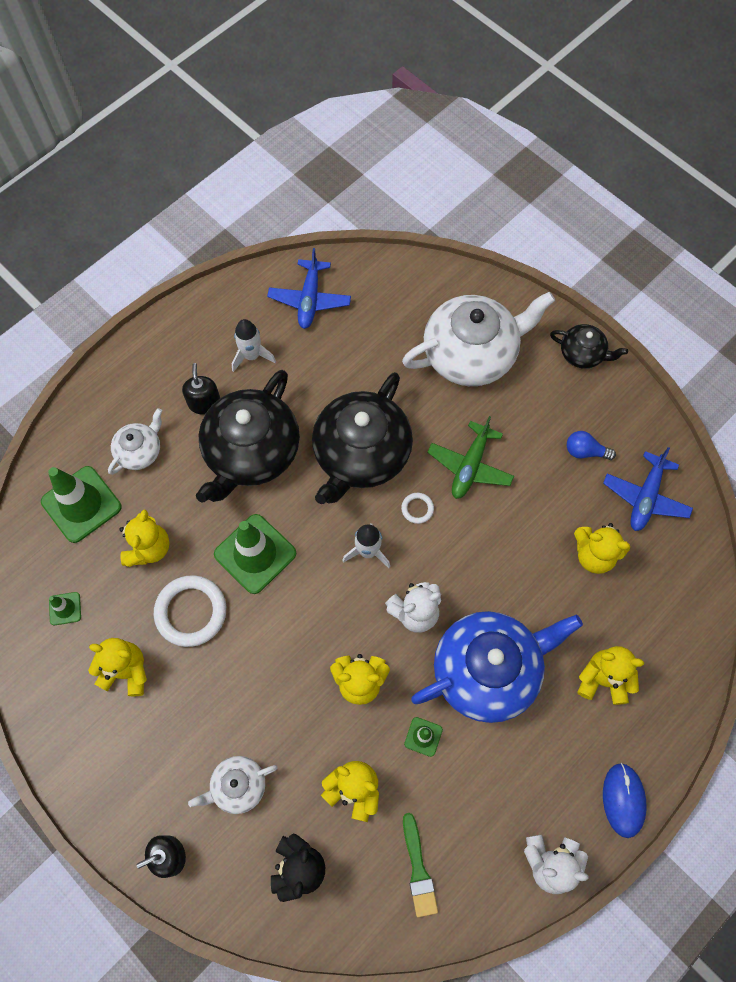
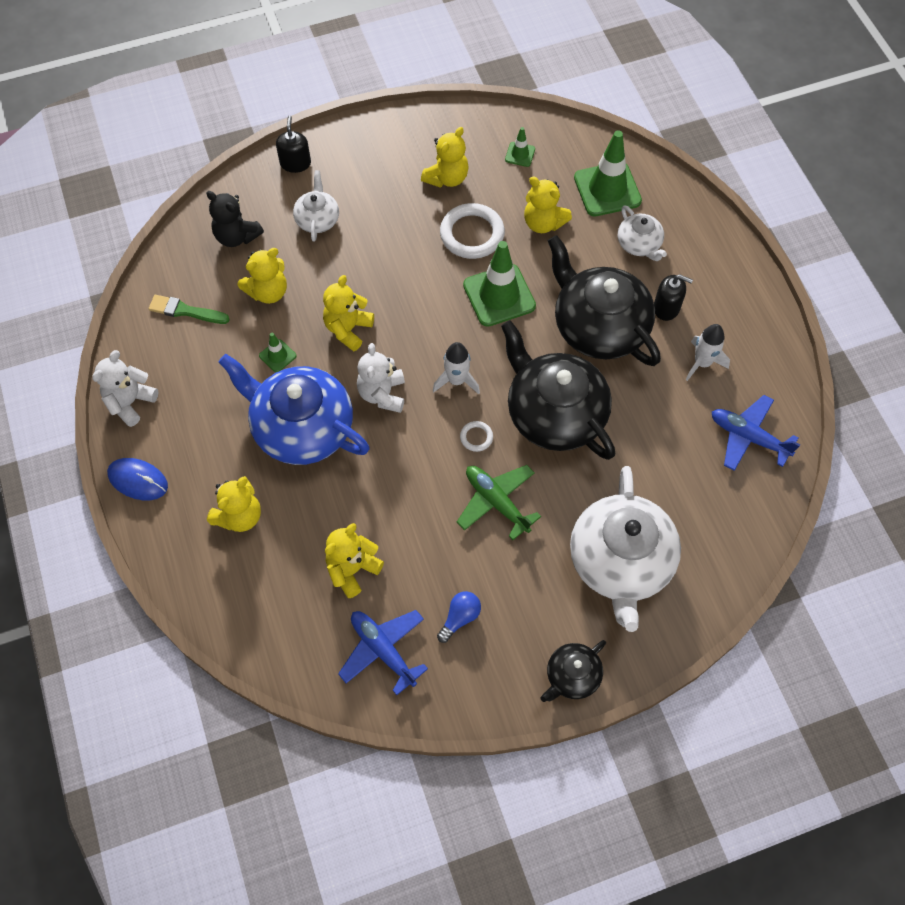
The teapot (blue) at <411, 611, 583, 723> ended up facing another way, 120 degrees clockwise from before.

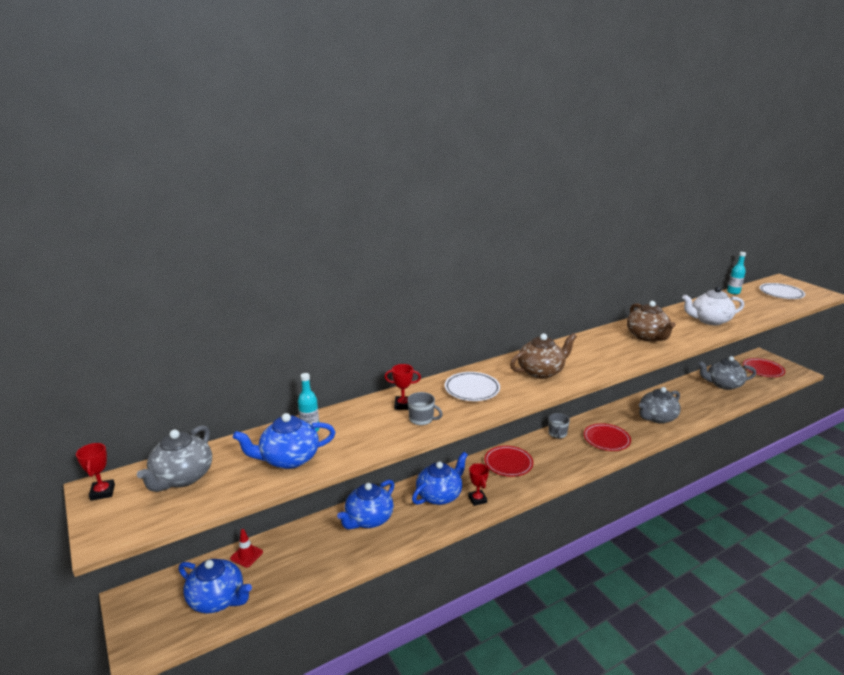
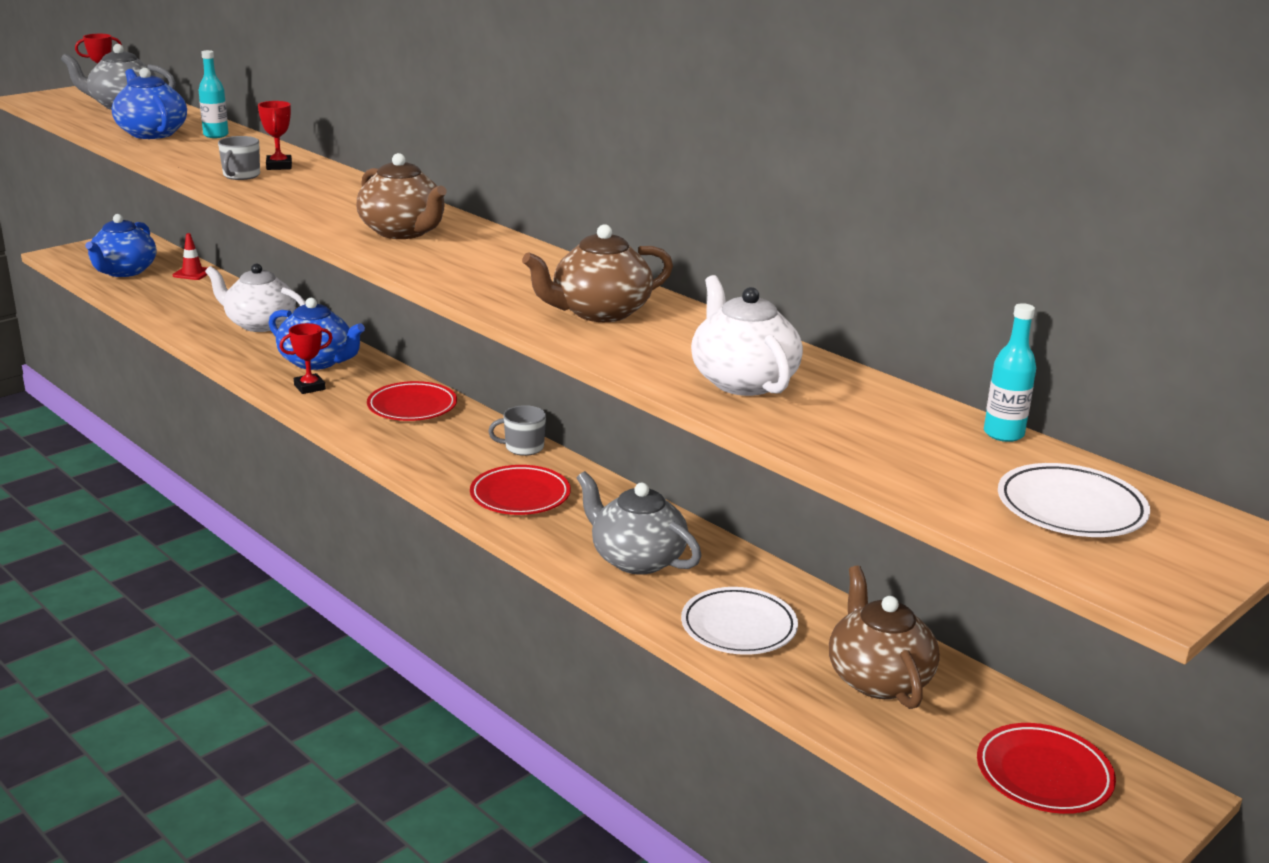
What was the teapot (blue) at <337, 480, 394, 529> turned into the teapot (white) at <205, 264, 305, 332>. The plate (white) ended up elsewhere, having gone from <445, 372, 500, 401> to <681, 587, 798, 655>. What was the teapot (grey) at <698, 356, 756, 390> turned into the teapot (brown) at <829, 566, 940, 709>.

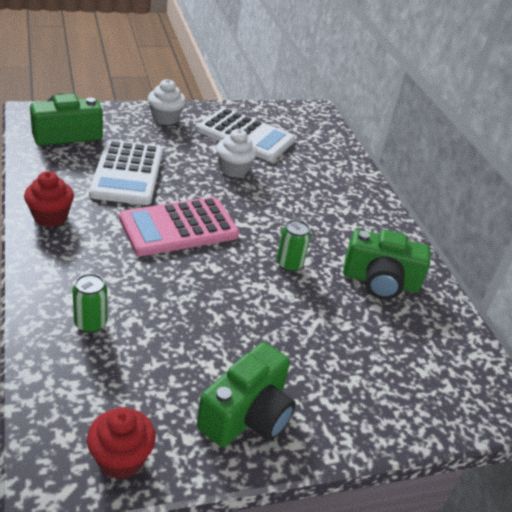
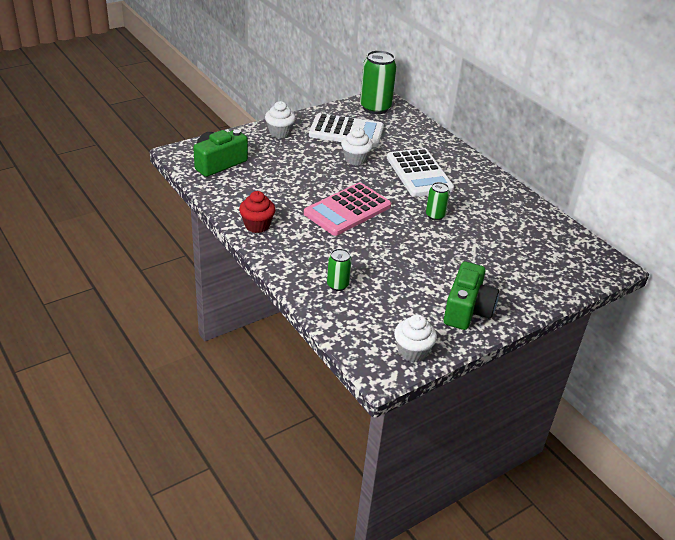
What was the cupcake (red) at <87, 407, 156, 479> turned into the cupcake (white) at <394, 315, 437, 362>. The calculator (white) ended up elsewhere, having gone from <89, 140, 163, 205> to <387, 148, 454, 197>. The second view lost the camera (green) at <343, 229, 430, 300>. The second view gained the can (green) at <360, 50, 397, 114>.

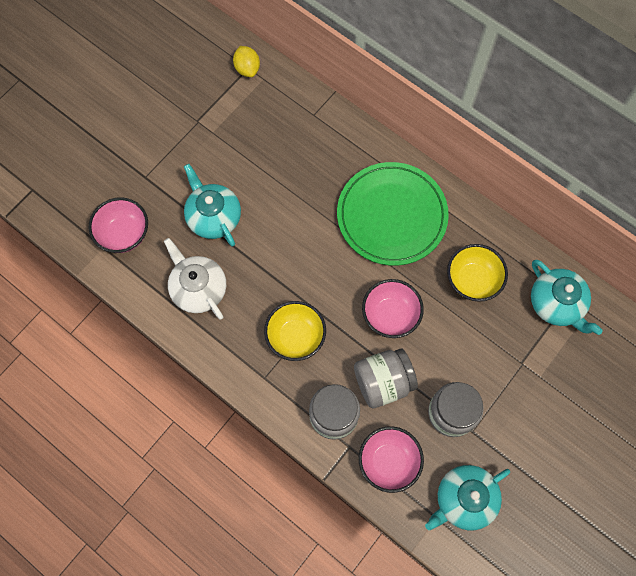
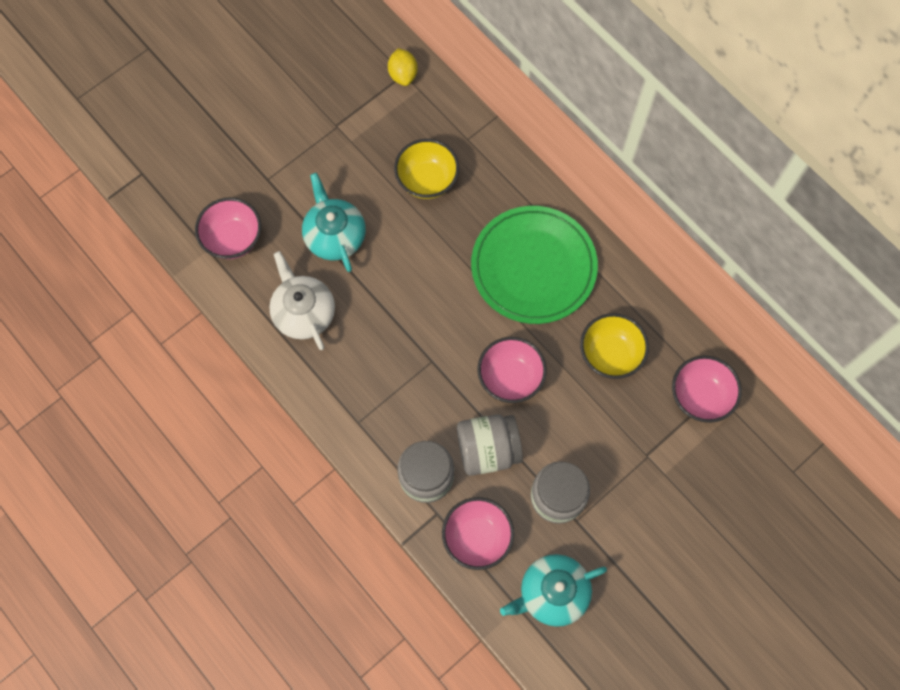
The bowl (yellow) ended up elsewhere, having gone from <264, 301, 326, 361> to <394, 139, 459, 199>. Where the teapot (turquoise) stood at <531, 260, 603, 335>, the bowl (pink) came to stand at <672, 355, 742, 423>.

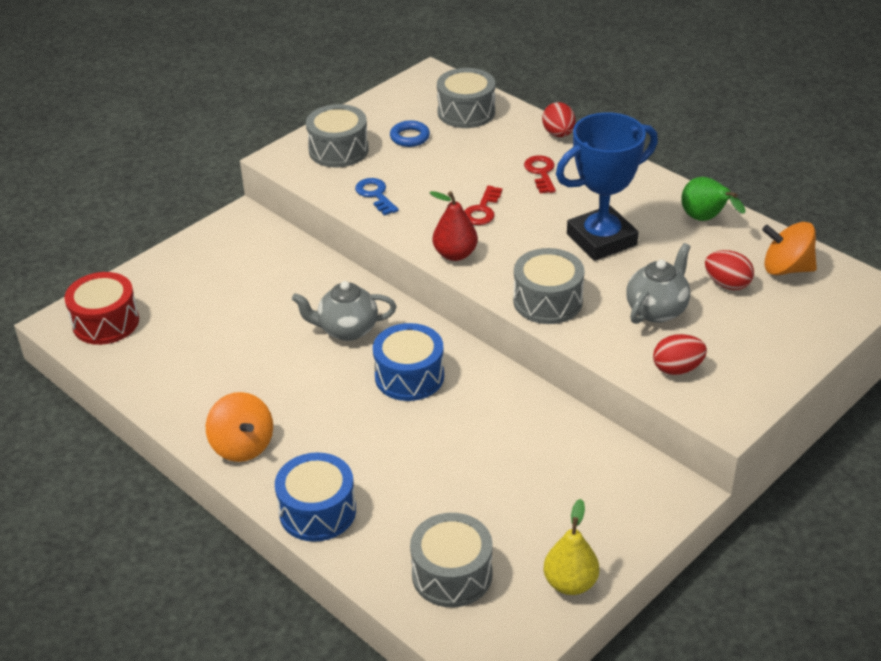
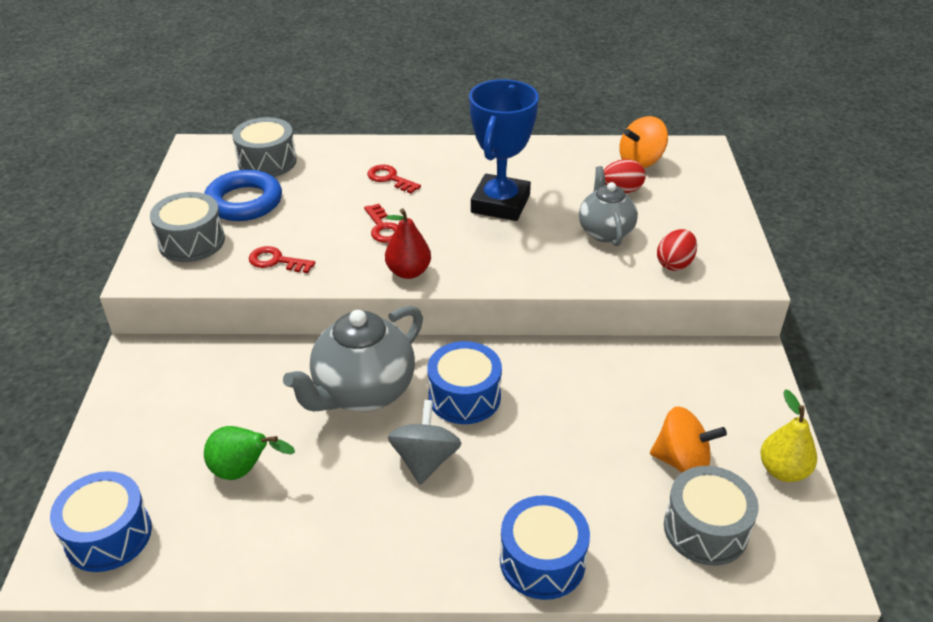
What was the drum (red) at <64, 272, 139, 345> turned into the drum (blue) at <50, 471, 152, 572>. The spinning top (orange) ended up elsewhere, having gone from <206, 392, 273, 462> to <650, 406, 727, 472>. The size of the teapot (grey) at <292, 281, 396, 341> changed by a factor of 1.58. What was the key (blue) at <355, 178, 399, 216> turned into the key (red) at <249, 246, 315, 273>. The size of the ring (blue) at <390, 120, 430, 147> changed by a factor of 1.84. The second view lost the drum (grey) at <513, 248, 585, 324>. The second view lost the egg (red) at <542, 102, 576, 137>. The pear (green) ended up elsewhere, having gone from <681, 177, 746, 221> to <204, 426, 295, 480>. The second view gained the spinning top (grey) at <388, 400, 462, 485>.

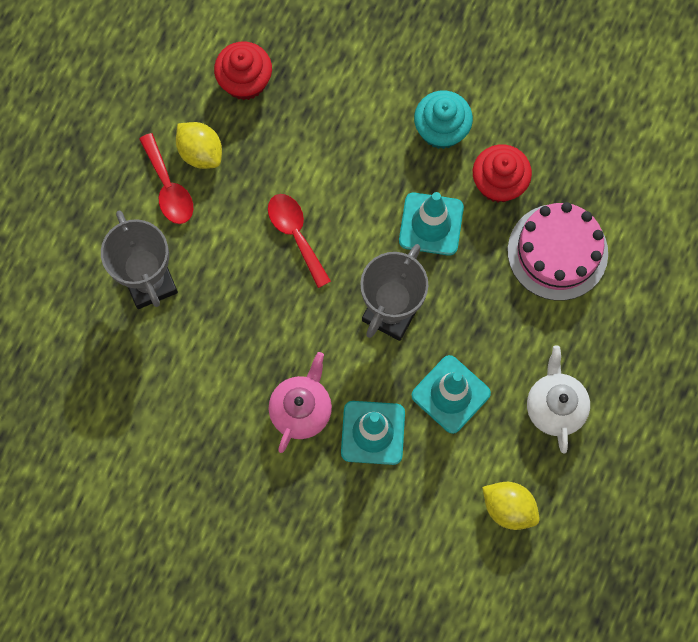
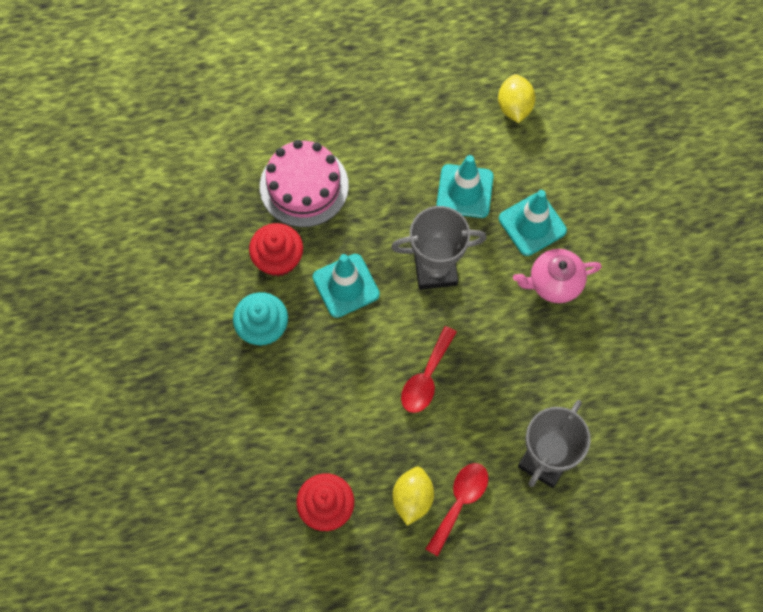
The second view lost the teapot (white) at <527, 345, 590, 453>.

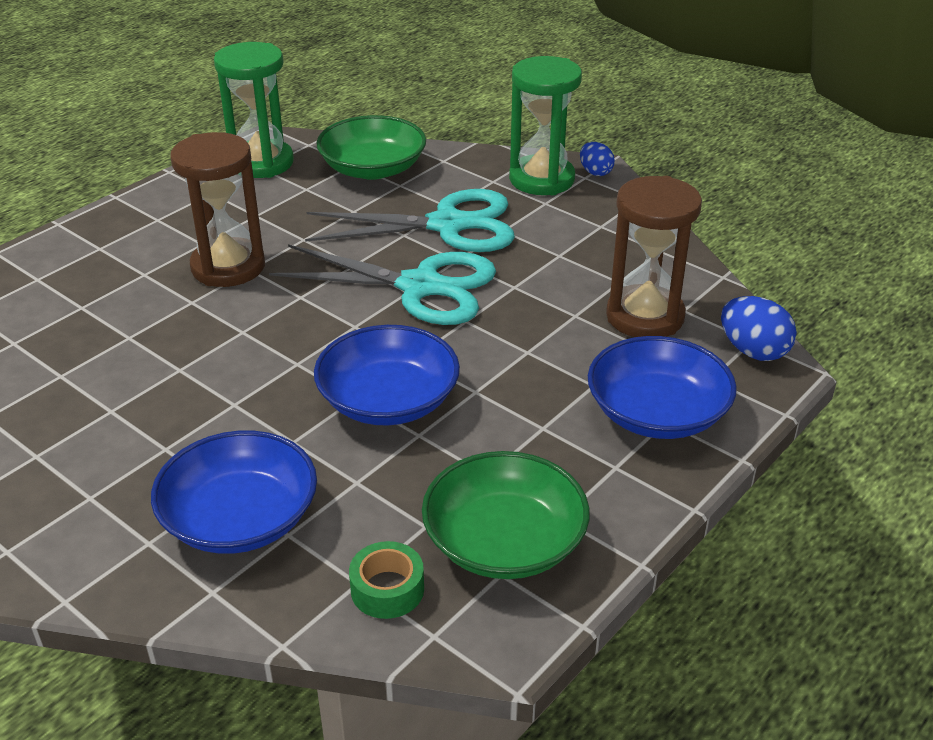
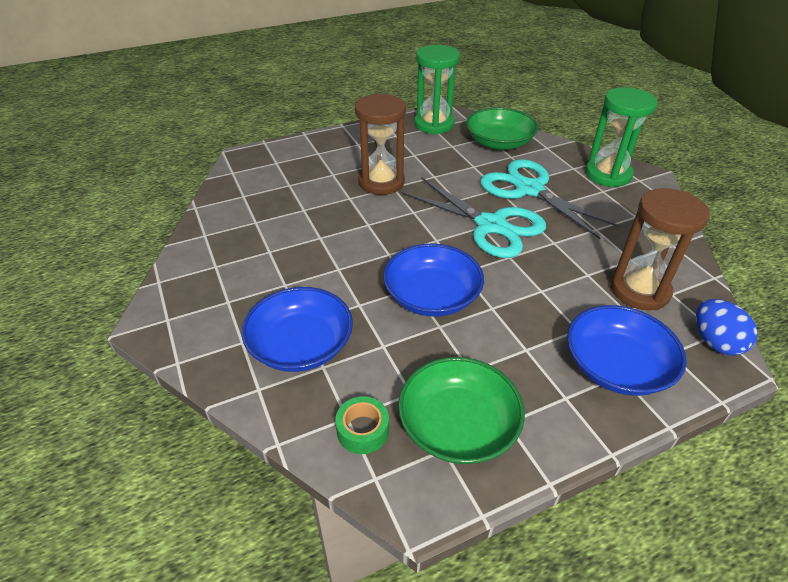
The scissors (turquoise) at <305, 189, 515, 252> ended up facing another way, 150 degrees counterclockwise from before. The second view lost the egg (blue) at <580, 142, 615, 176>.

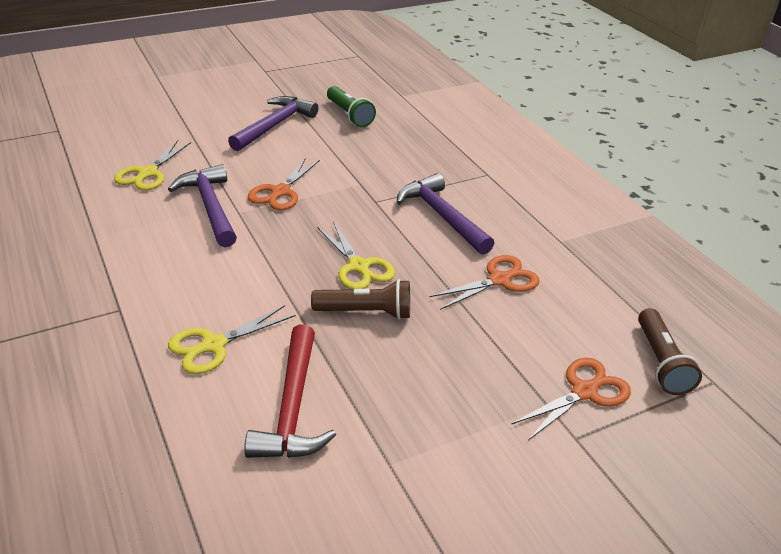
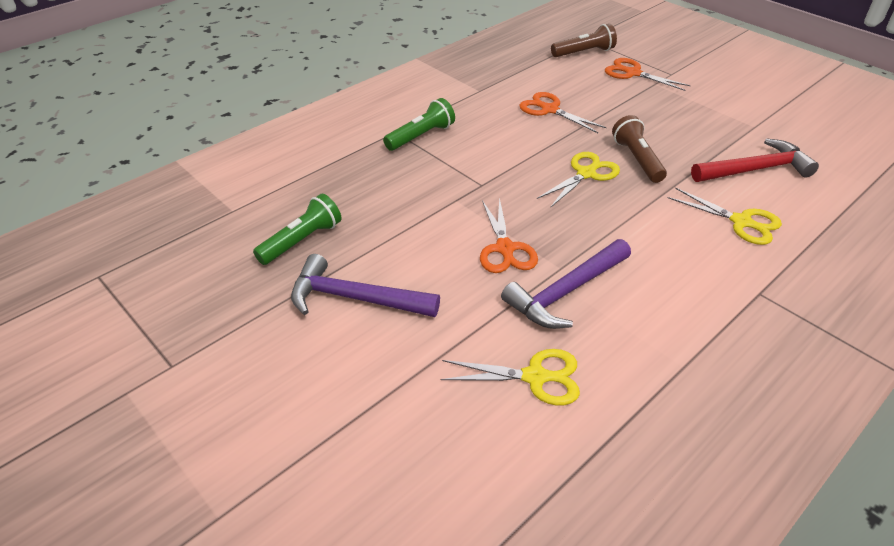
The scissors (orange) at <248, 158, 320, 210> ended up facing another way, 75 degrees clockwise from before. The second view lost the hammer (purple) at <397, 173, 494, 255>. The second view gained the flashlight (green) at <383, 98, 455, 151>.

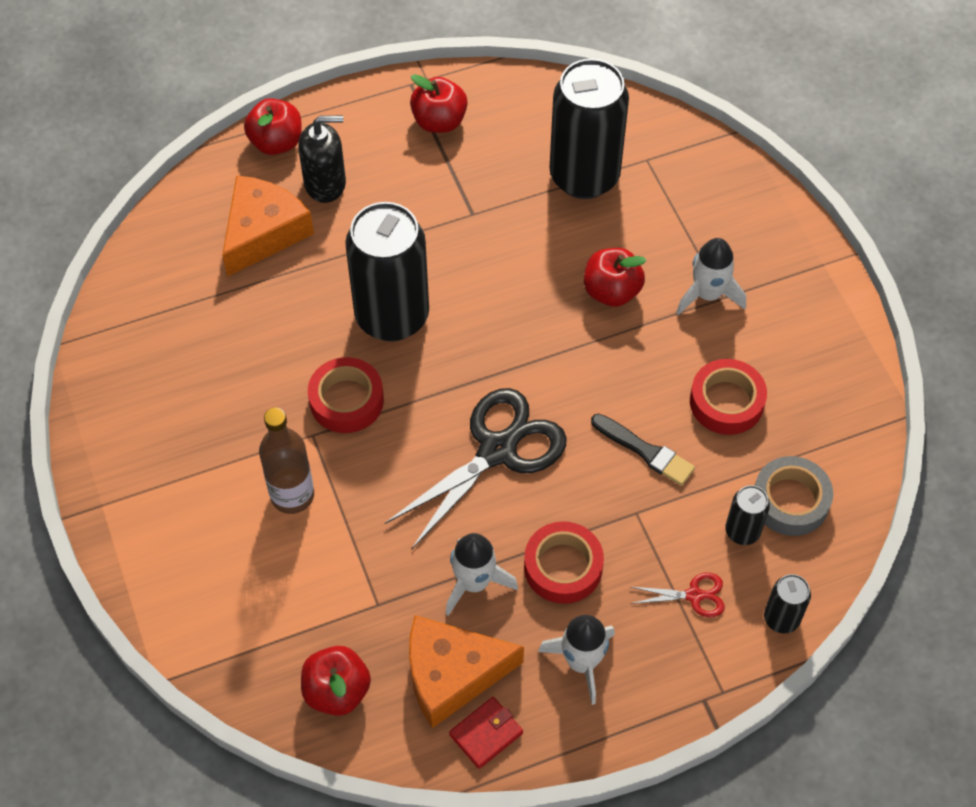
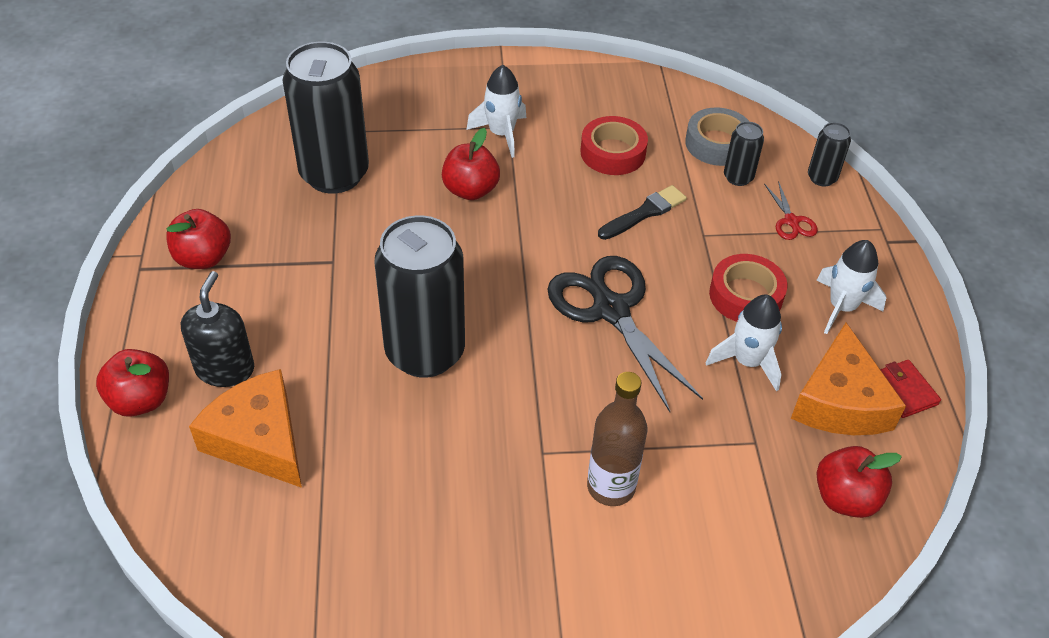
The second view lost the tape (red) at <308, 357, 384, 433>. The scissors (red) at <631, 573, 725, 617> ended up facing another way, 150 degrees clockwise from before.

